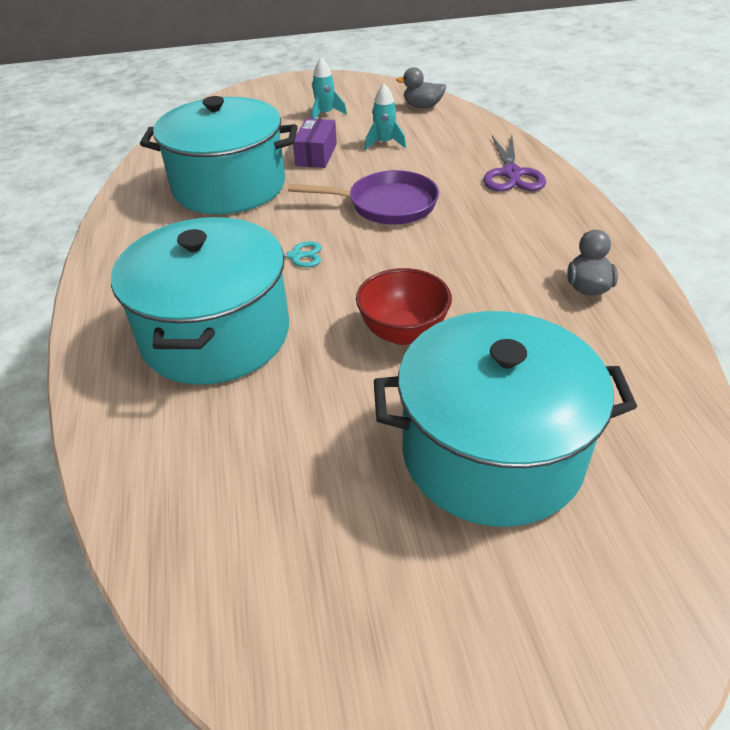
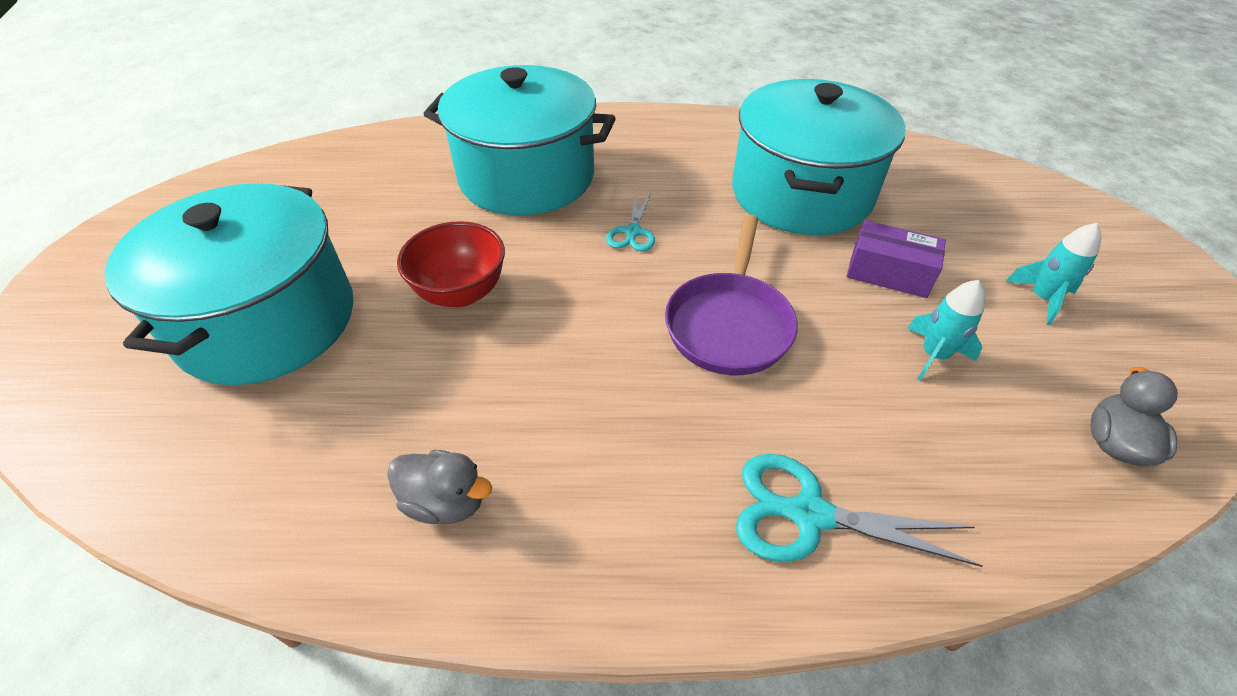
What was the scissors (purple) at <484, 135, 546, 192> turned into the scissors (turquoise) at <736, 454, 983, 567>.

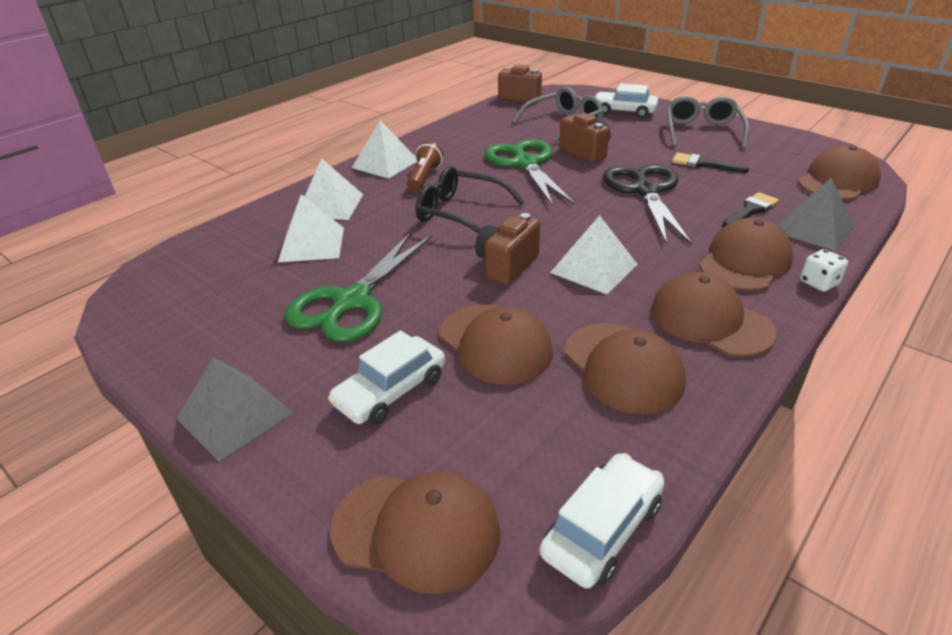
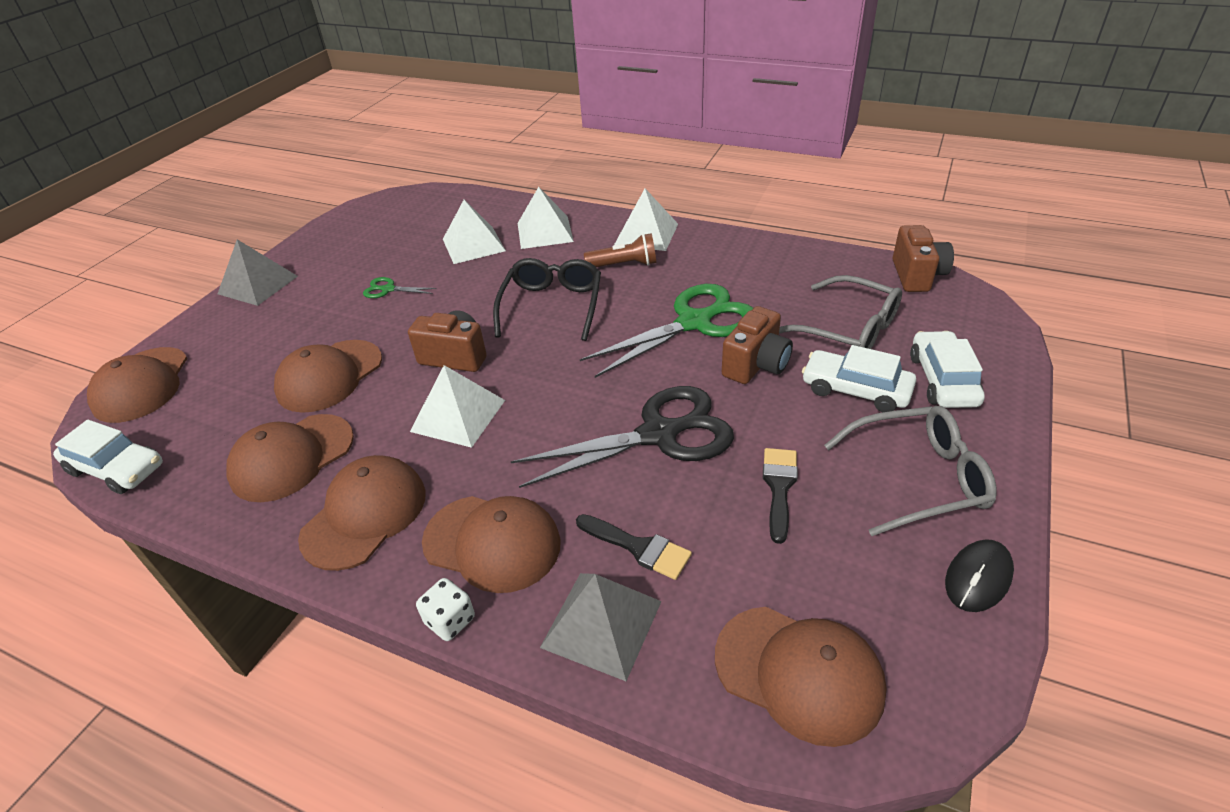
The size of the scissors (green) at <285, 232, 432, 342> changed by a factor of 0.44. The car (white) ended up elsewhere, having gone from <328, 330, 445, 425> to <802, 345, 916, 412>. The second view gained the mouse (black) at <945, 539, 1014, 612>.

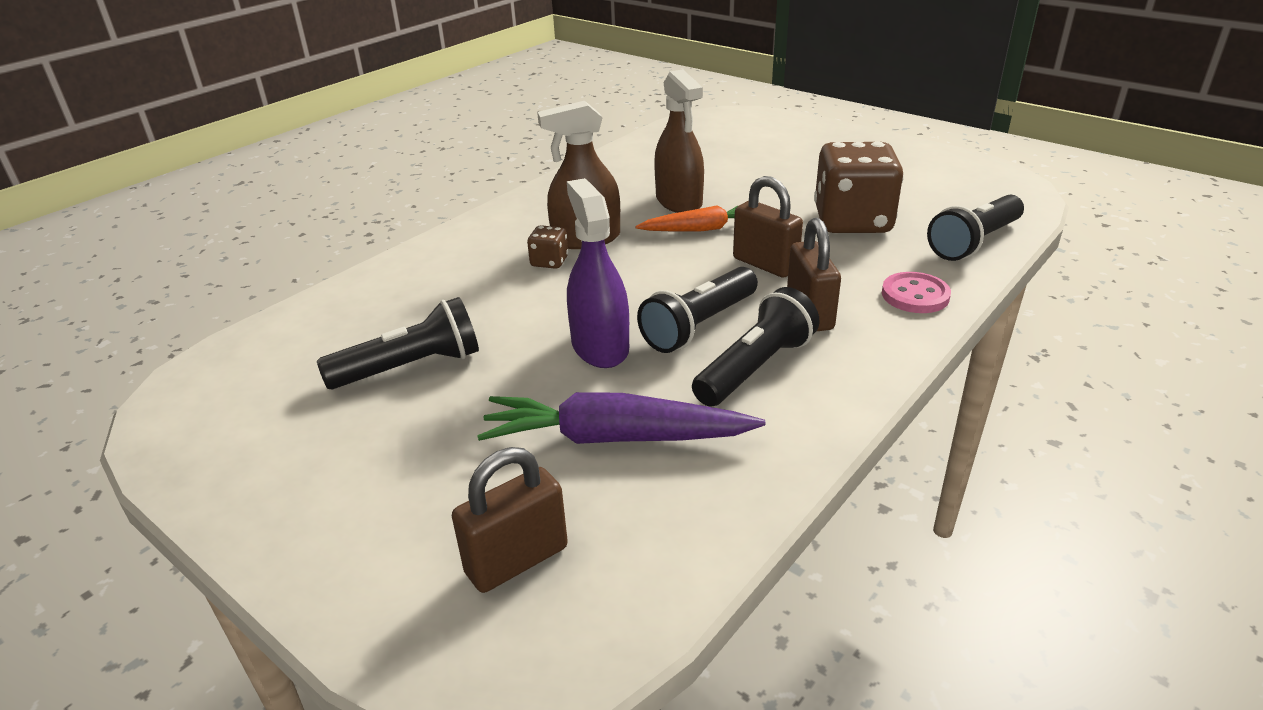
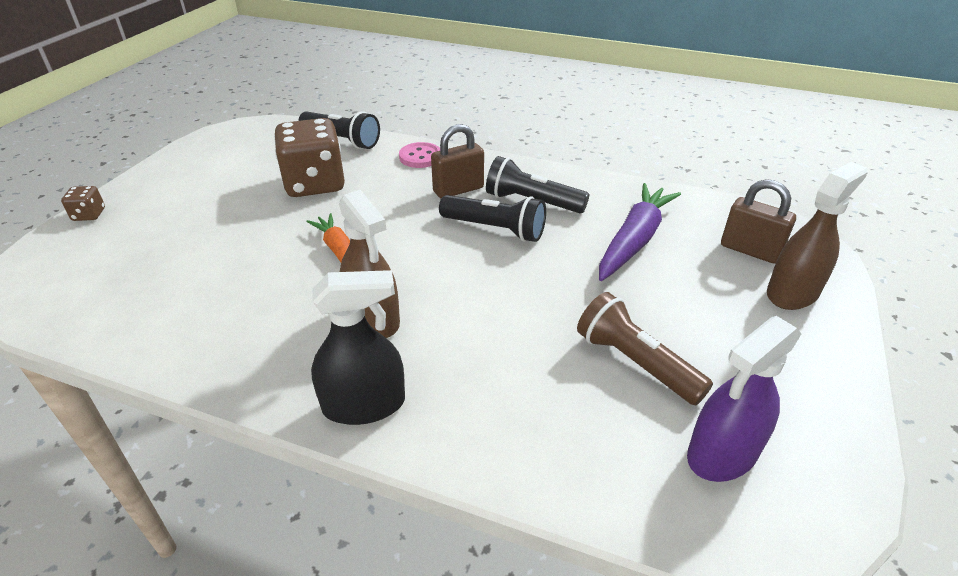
What was the flashlight (black) at <317, 297, 479, 390> turned into the flashlight (brown) at <577, 292, 713, 405>. The carrot (purple) at <477, 392, 765, 444> ended up facing another way, 135 degrees counterclockwise from before. The dice (brown) ended up elsewhere, having gone from <527, 225, 568, 269> to <61, 186, 105, 221>. The spray bottle (purple) ended up elsewhere, having gone from <567, 178, 629, 368> to <687, 316, 801, 482>. The spray bottle (brown) ended up elsewhere, having gone from <654, 69, 704, 213> to <767, 162, 868, 310>. The second view lost the padlock (brown) at <733, 176, 803, 278>. The second view gained the spray bottle (black) at <311, 270, 405, 425>.

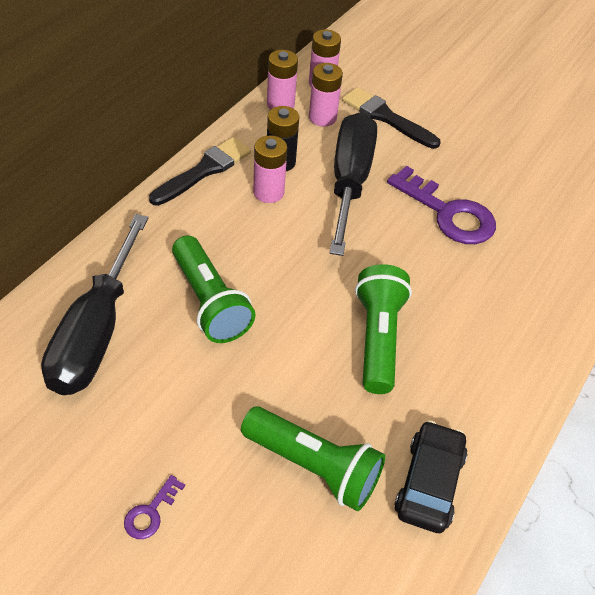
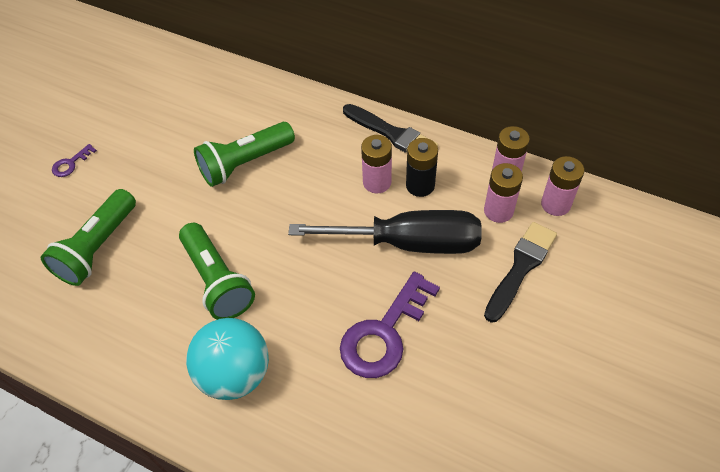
The second view lost the screwdriver (black) at <41, 214, 148, 395>. The key (purple) at <124, 475, 185, 539> ended up facing another way, 75 degrees counterclockwise from before. The flashlight (green) at <355, 264, 412, 394> ended up facing another way, 60 degrees clockwise from before. The second view lost the car (black) at <394, 420, 468, 533>. The second view gained the ball (turquoise) at <186, 318, 269, 400>.

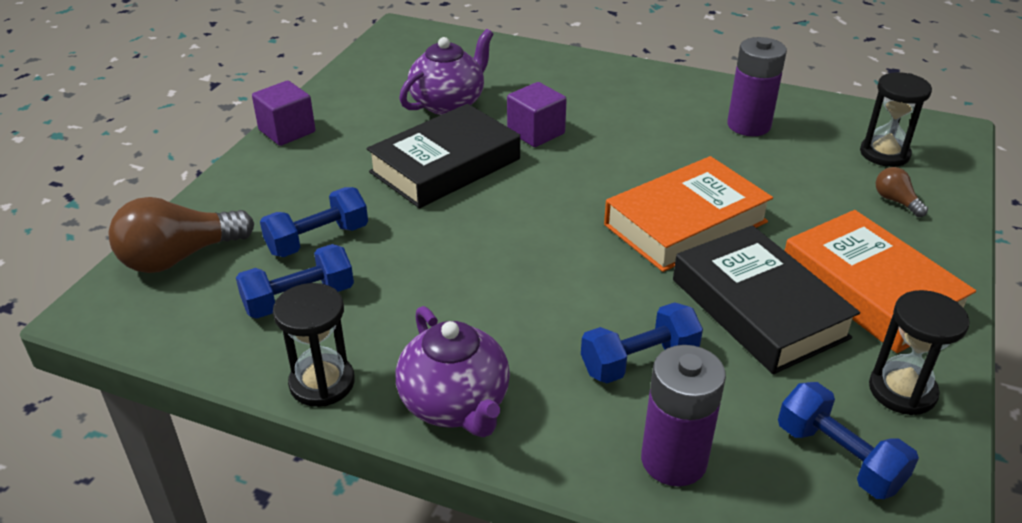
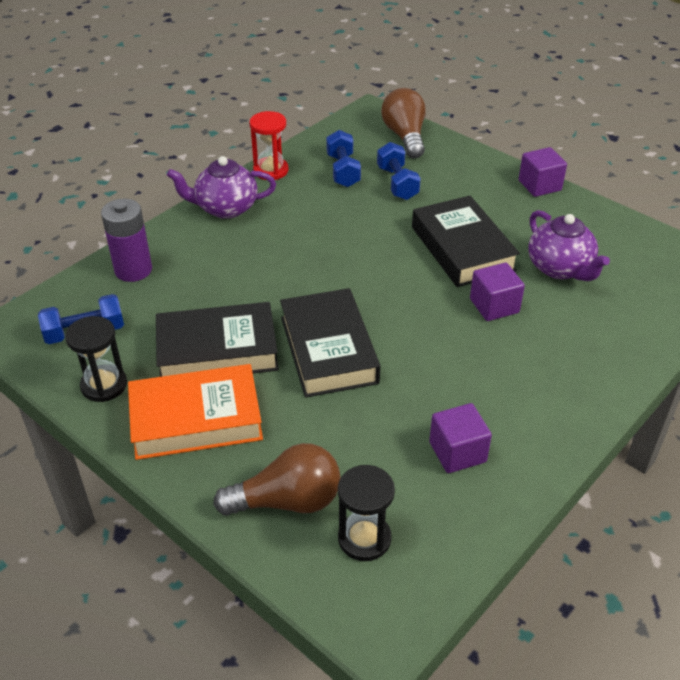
What was the hourglass (black) at <273, 283, 355, 407> turned into the hourglass (red) at <250, 111, 288, 180>. The second view lost the dumbbell (blue) at <581, 302, 703, 383>. What was the book (orange) at <604, 156, 773, 272> turned into the book (black) at <280, 288, 380, 398>. Where the battery (purple) stood at <727, 37, 787, 136>, the cube (purple) came to stand at <429, 403, 492, 473>. The size of the light bulb (brown) at <876, 167, 928, 217> changed by a factor of 2.08.

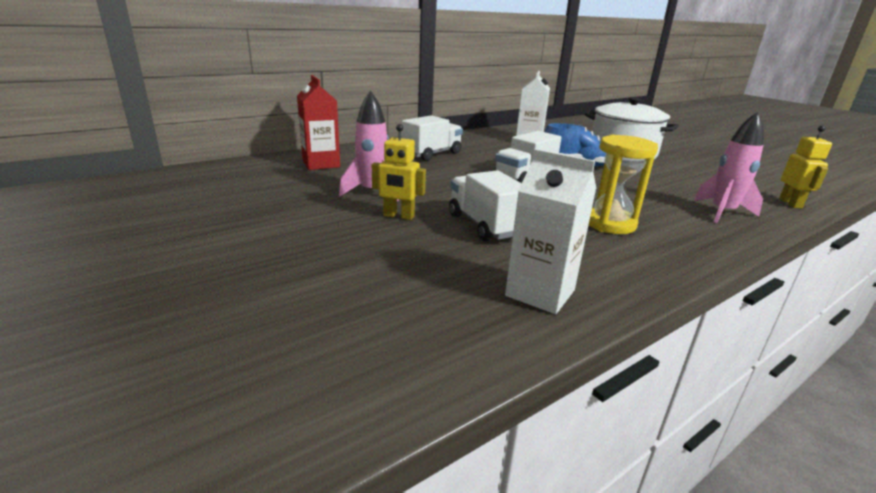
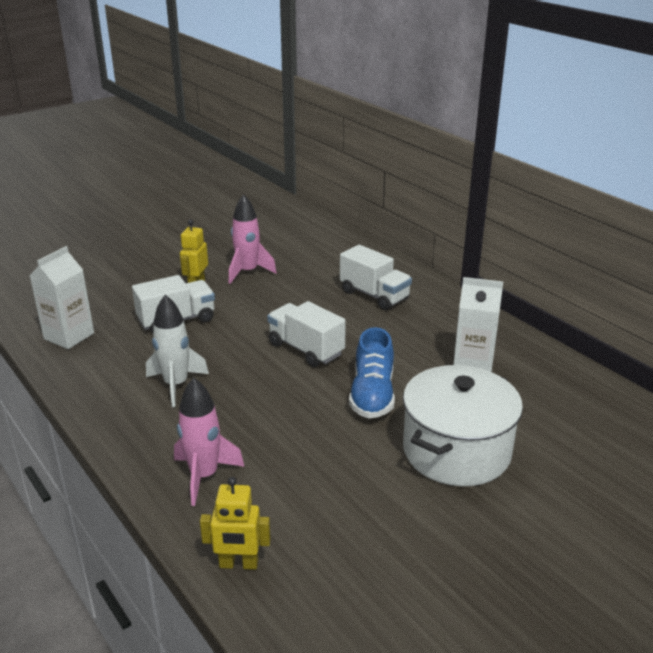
The second view lost the carton (red) at <297, 75, 340, 170>. Where the hourglass (yellow) stood at <589, 135, 658, 234>, the rocket (white) came to stand at <146, 295, 209, 407>.

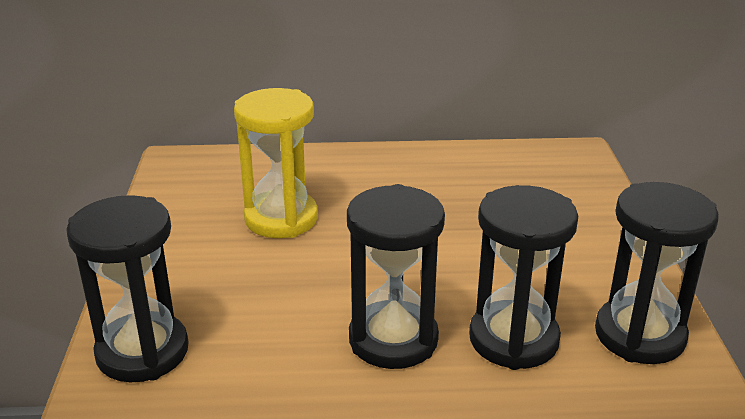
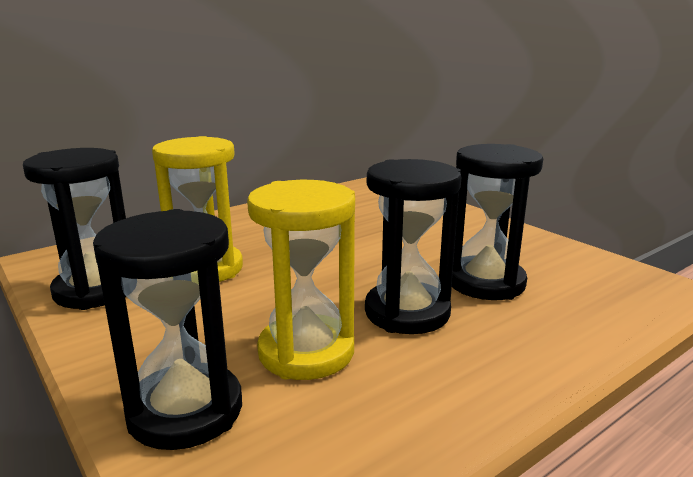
The hourglass (black) ended up elsewhere, having gone from <595, 182, 719, 364> to <23, 148, 126, 310>. The second view gained the hourglass (yellow) at <247, 180, 355, 380>.

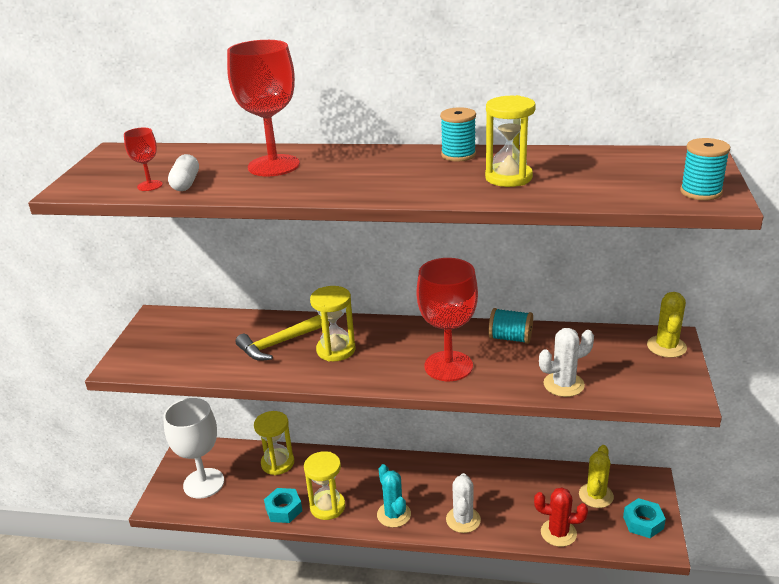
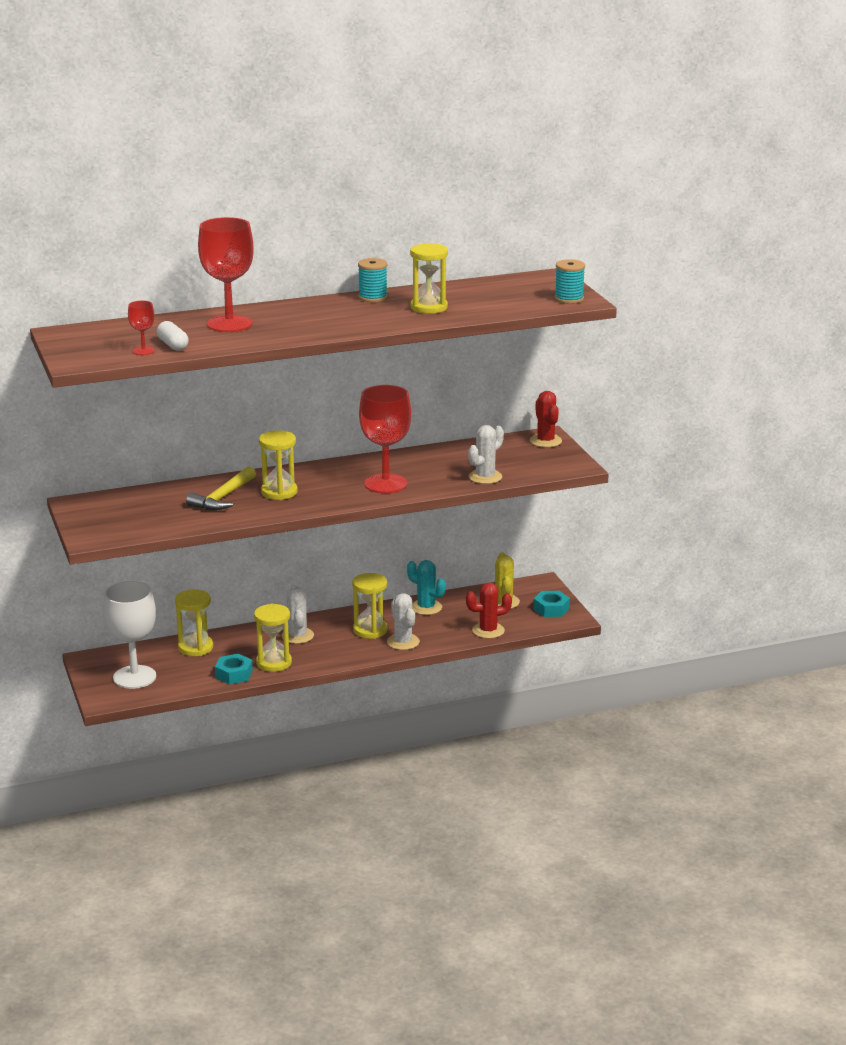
The cactus (turquoise) ended up elsewhere, having gone from <377, 464, 411, 528> to <407, 560, 446, 615>. The second view lost the spool (turquoise) at <489, 308, 533, 344>. What was the cactus (yellow) at <647, 292, 687, 358> turned into the cactus (red) at <530, 391, 562, 448>. The second view gained the cactus (white) at <281, 585, 314, 644>. The second view gained the hourglass (yellow) at <352, 573, 388, 639>.

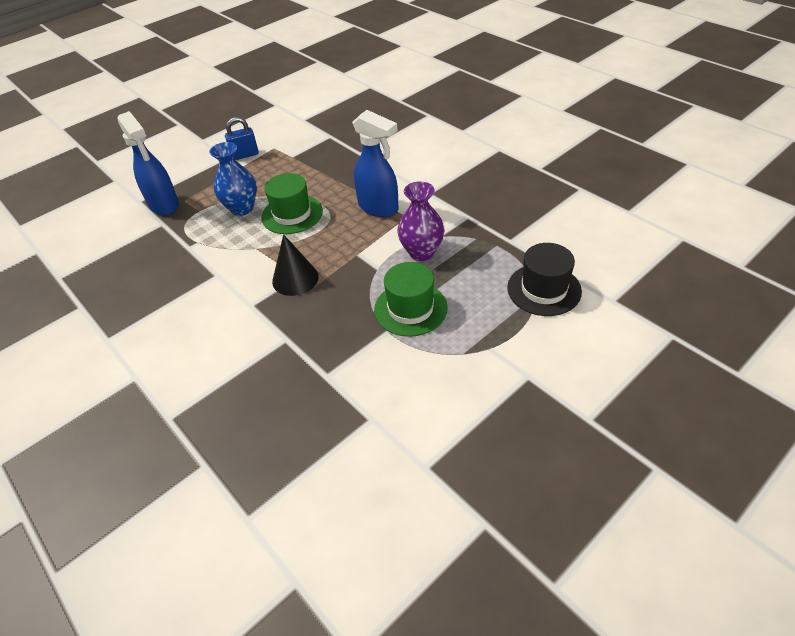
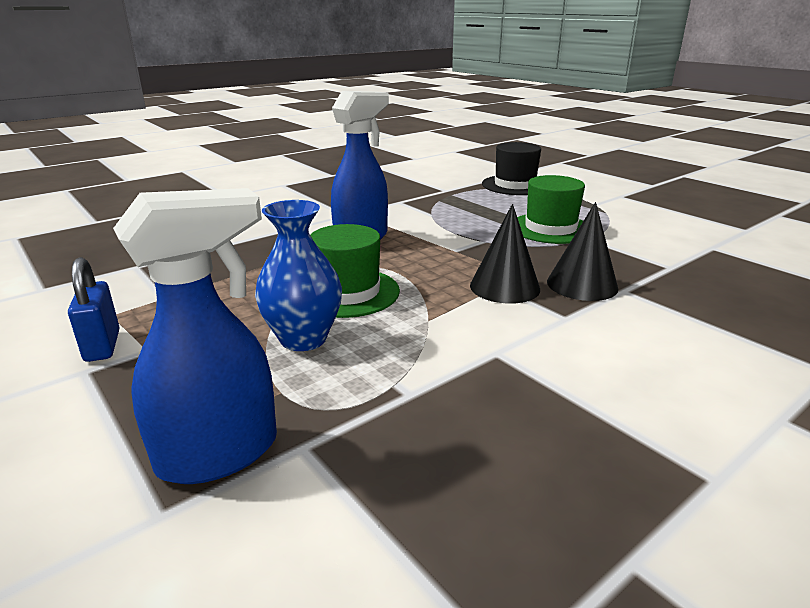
The second view lost the vase (purple) at <397, 181, 444, 261>. The second view gained the cone (black) at <547, 202, 618, 301>.

